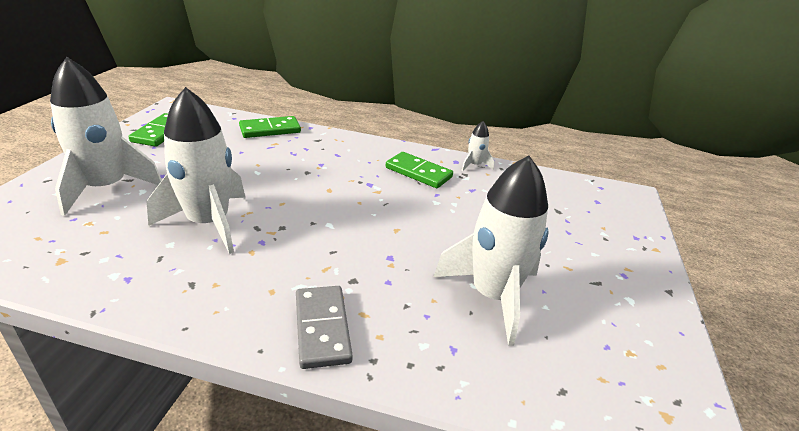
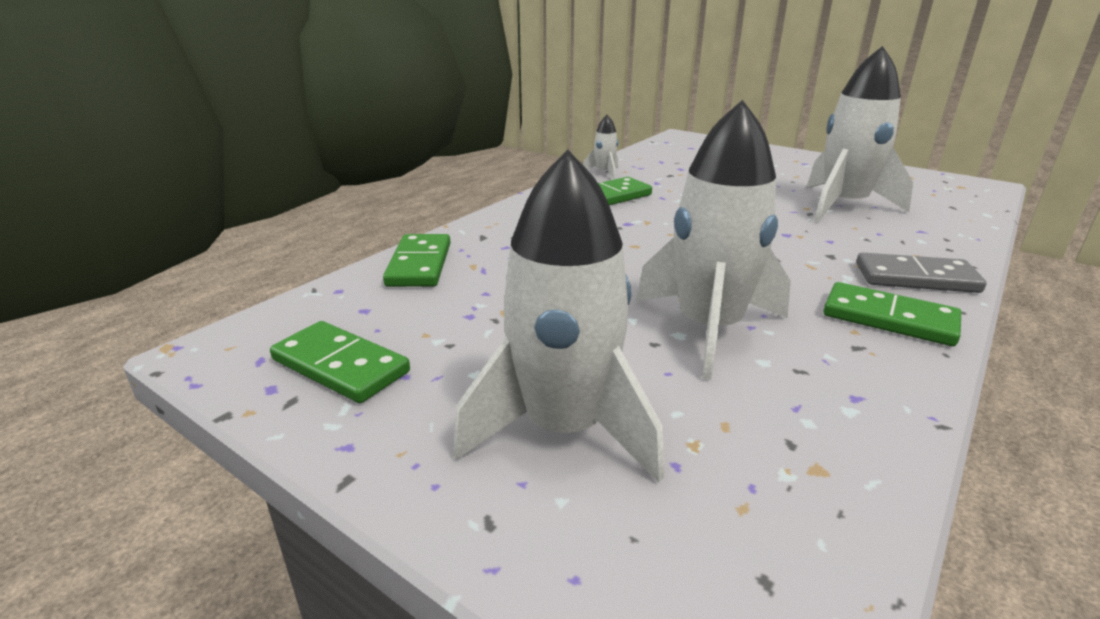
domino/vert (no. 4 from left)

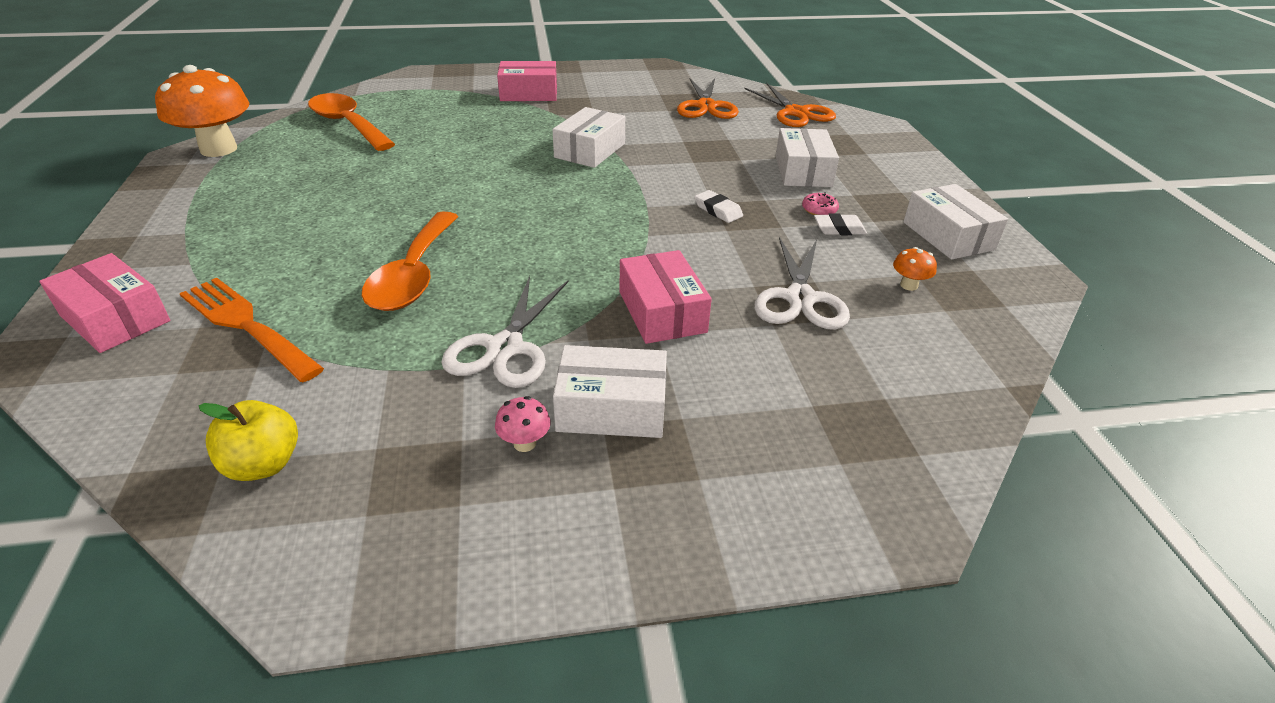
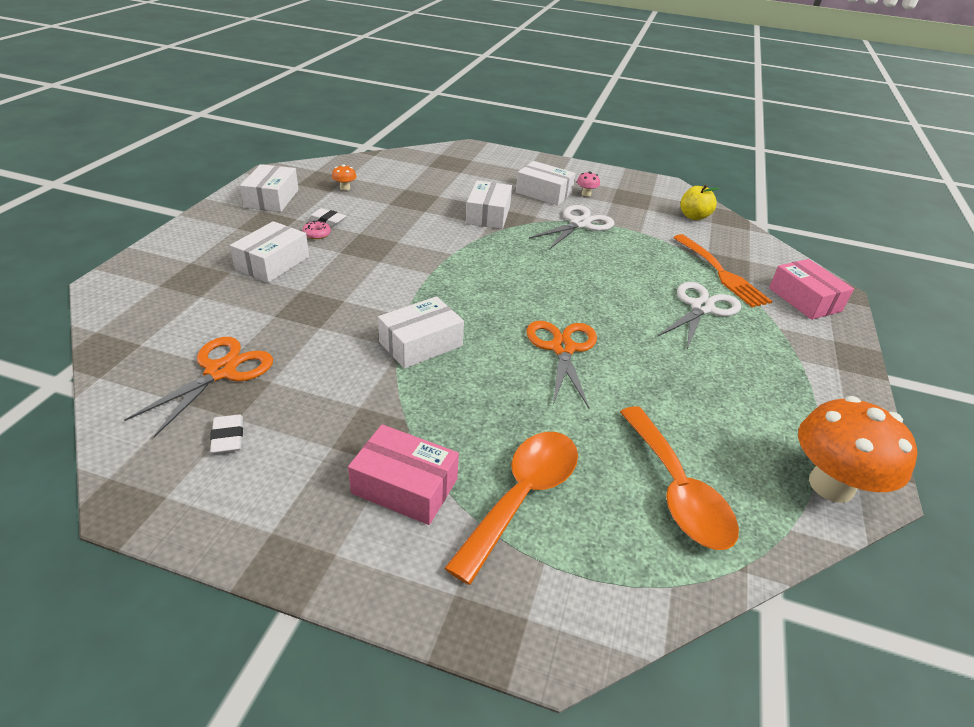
cuillère/orange (no. 1 from left)
gomme/blanc (no. 1 from left)
ciseaux/orange (no. 2 from left)
ciseaux/blanc (no. 2 from left)
boîte/blanc (no. 4 from left)

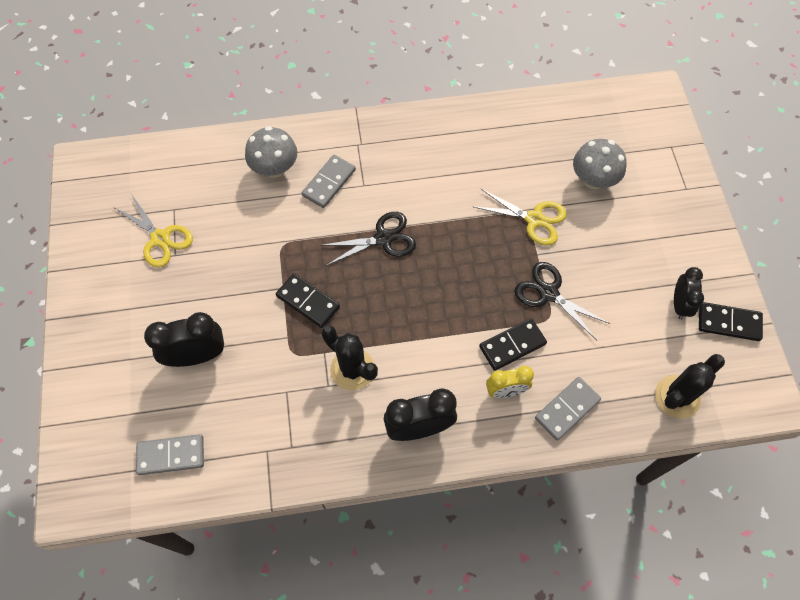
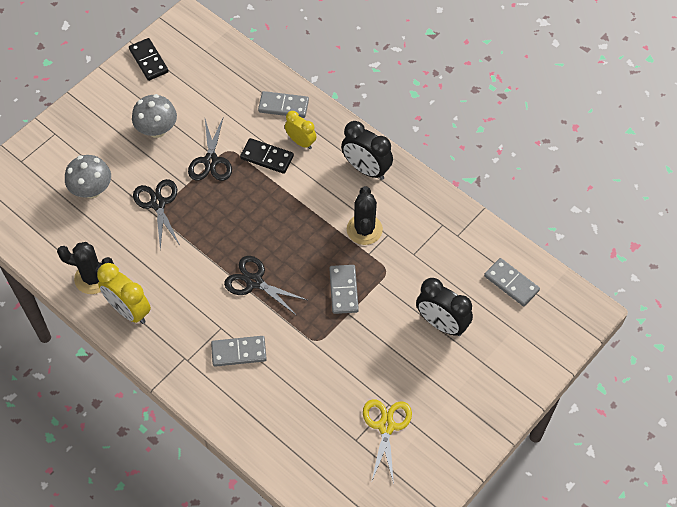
réveil/noir (no. 3 from left in the first image)
réveil/jaune (no. 1 from left)
champignon/gris (no. 2 from left)
cactus/noir (no. 1 from left)
domino/gris (no. 3 from left)
ciseaux/noir (no. 1 from left)

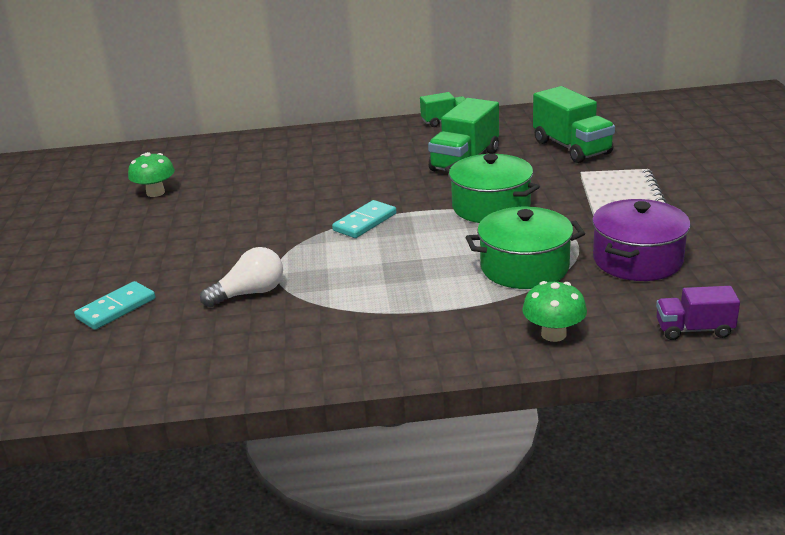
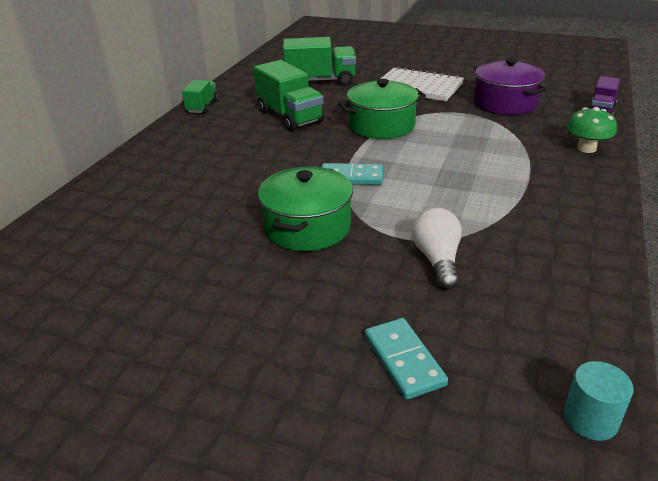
champignon/vert (no. 1 from left in the first image)
cylindre/turquoise
marmite/vert (no. 1 from left)
domino/turquoise (no. 1 from left)

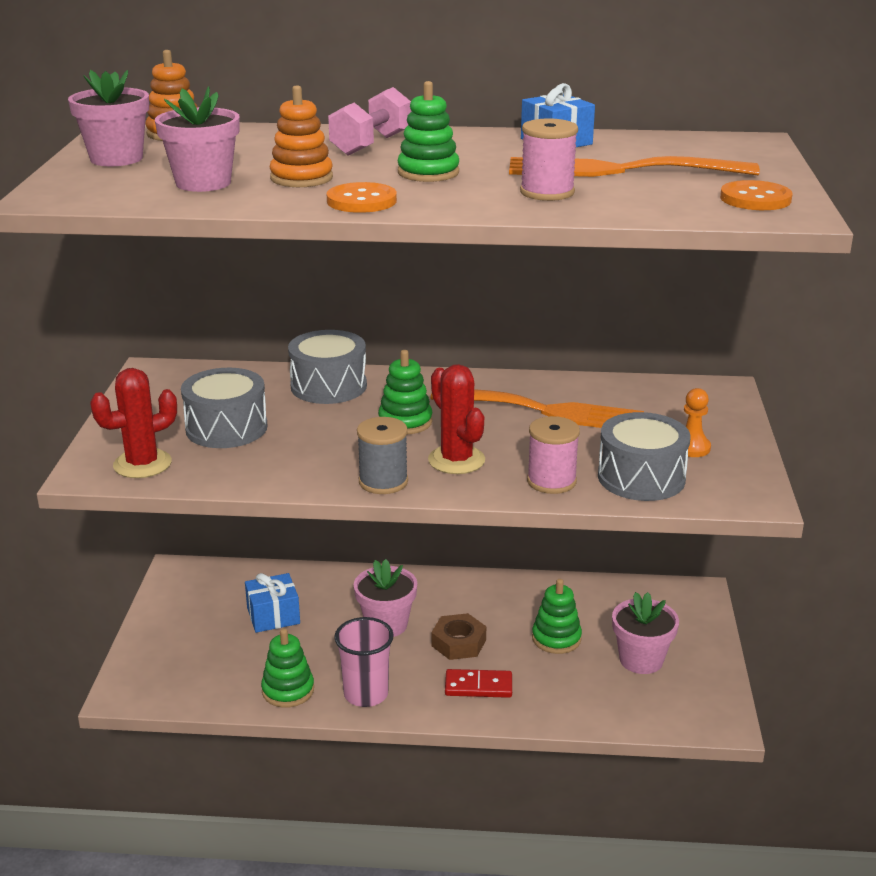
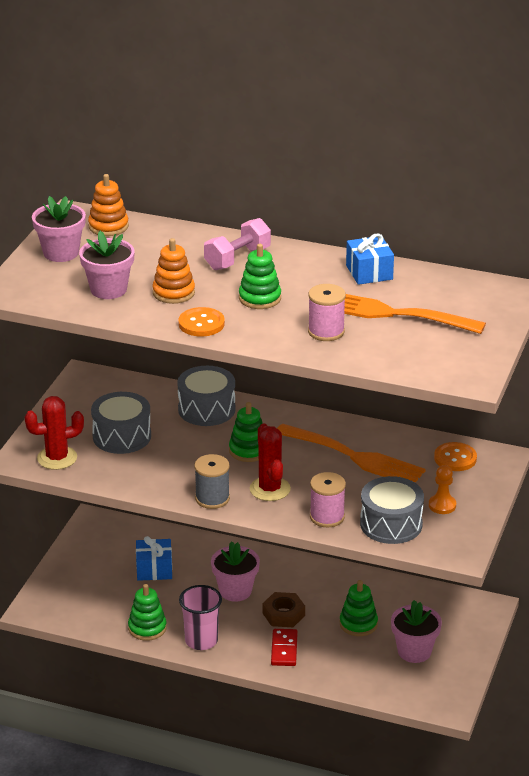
bouton/orange (no. 2 from left)
domino/rouge

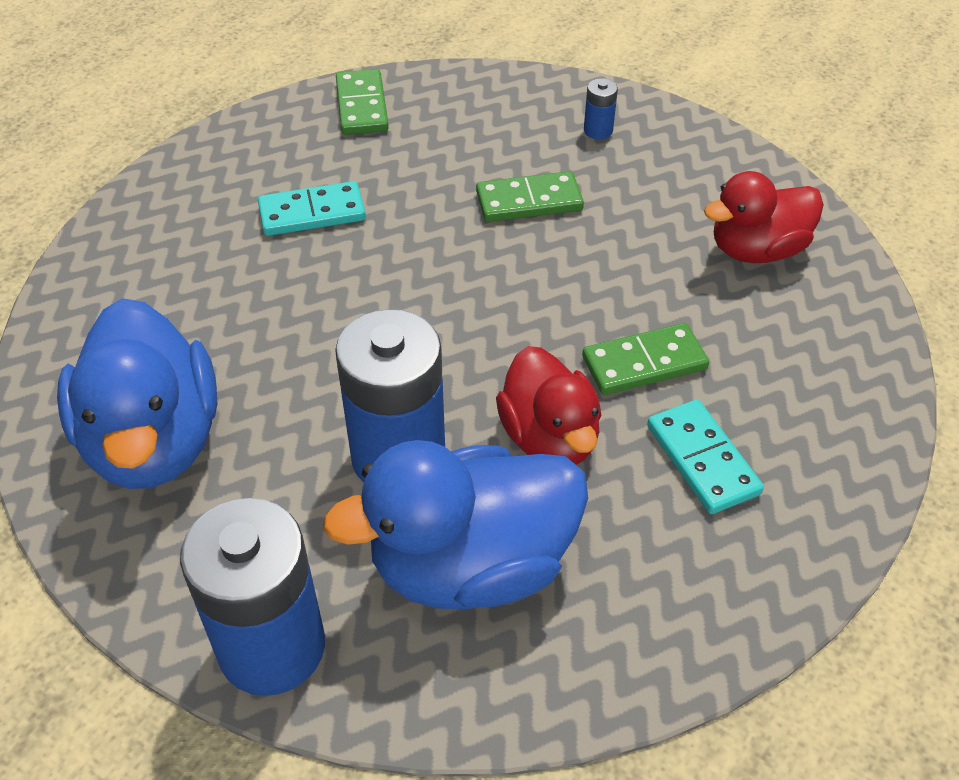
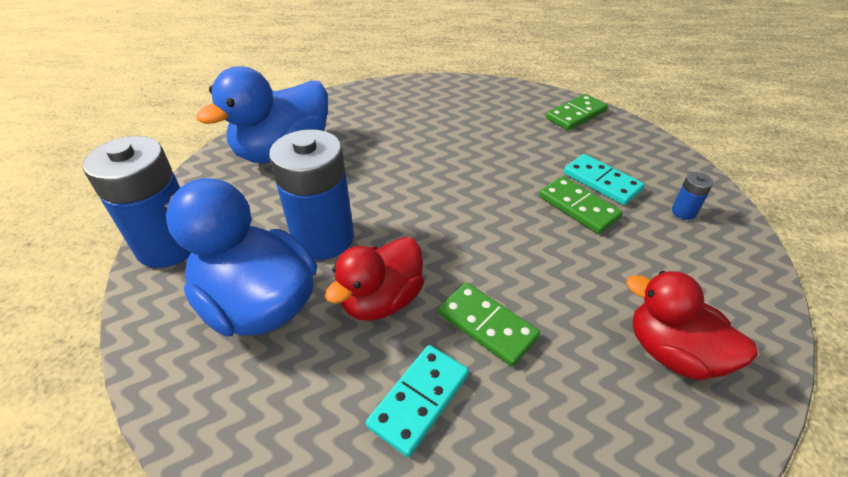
domino/turquoise (no. 2 from left)

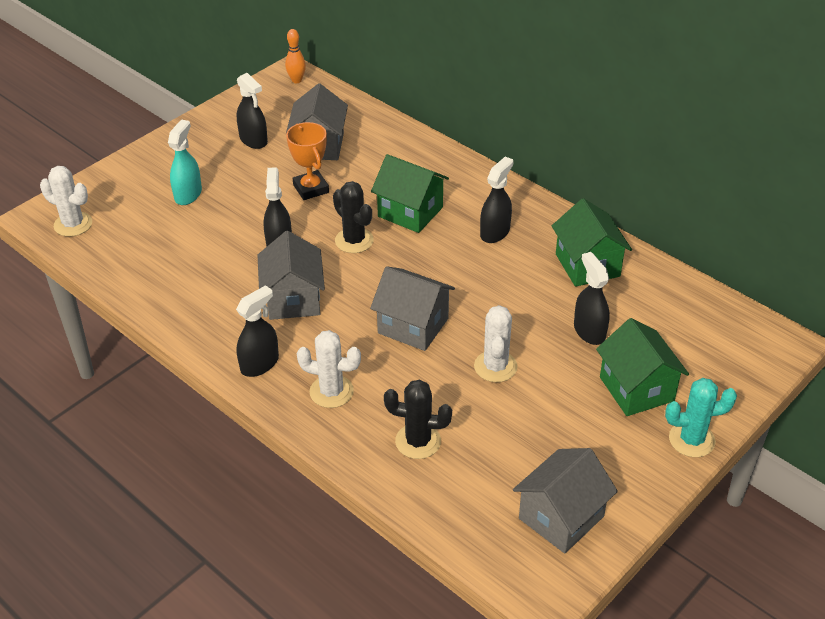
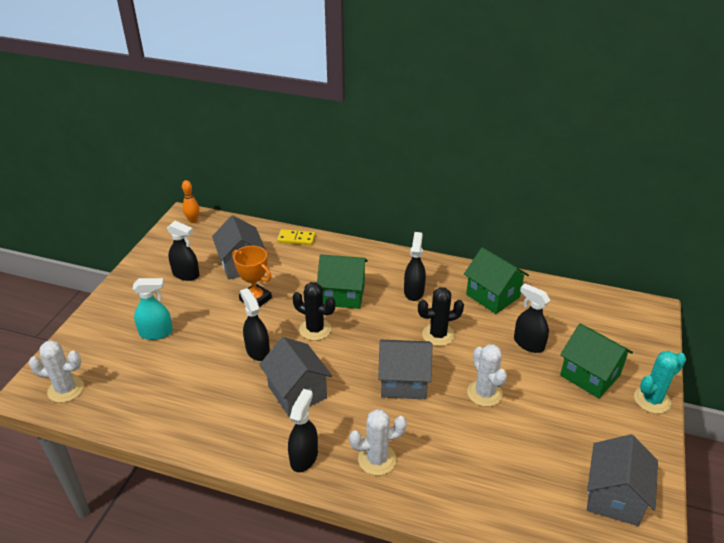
domino/jaune
cactus/noir (no. 2 from left)
vaporisateur/turquoise

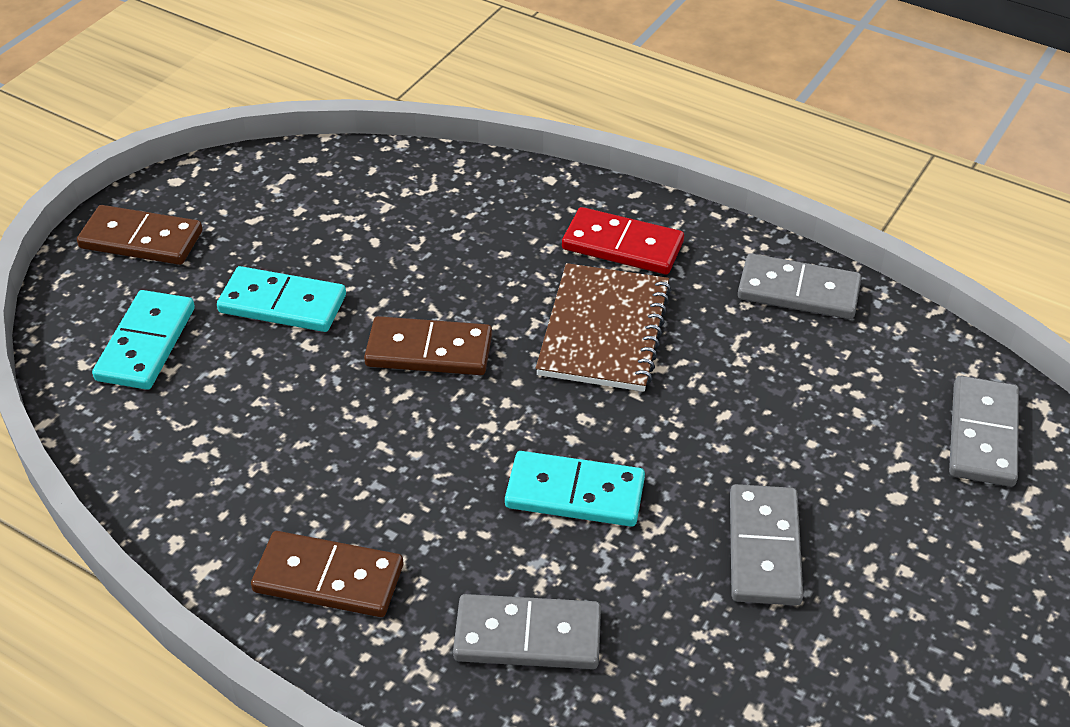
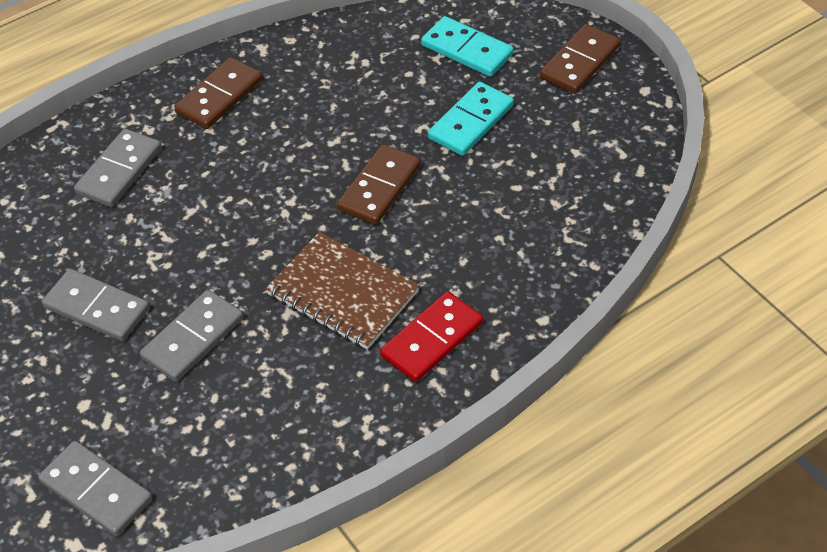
domino/turquoise (no. 3 from left in the first image)
domino/gris (no. 4 from left)

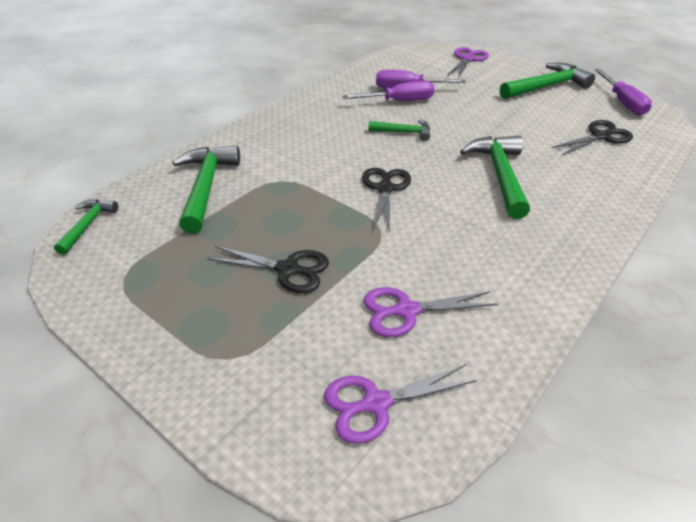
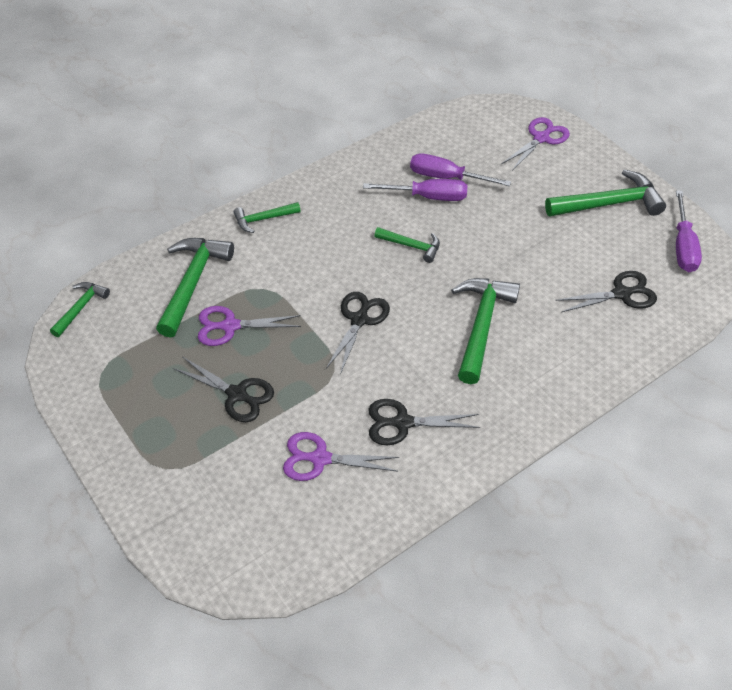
marteau/vert (no. 3 from left)
ciseaux/noir (no. 3 from left)
ciseaux/violet (no. 1 from left)

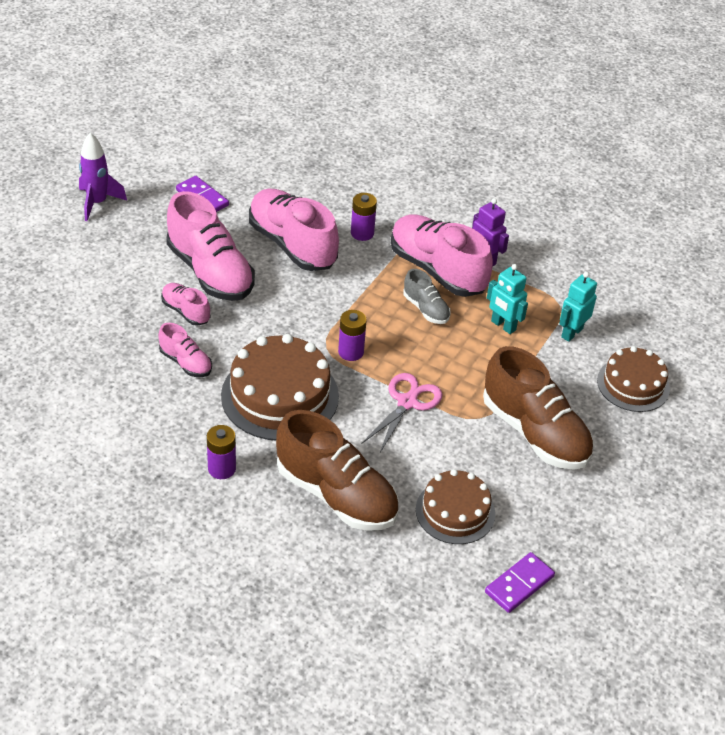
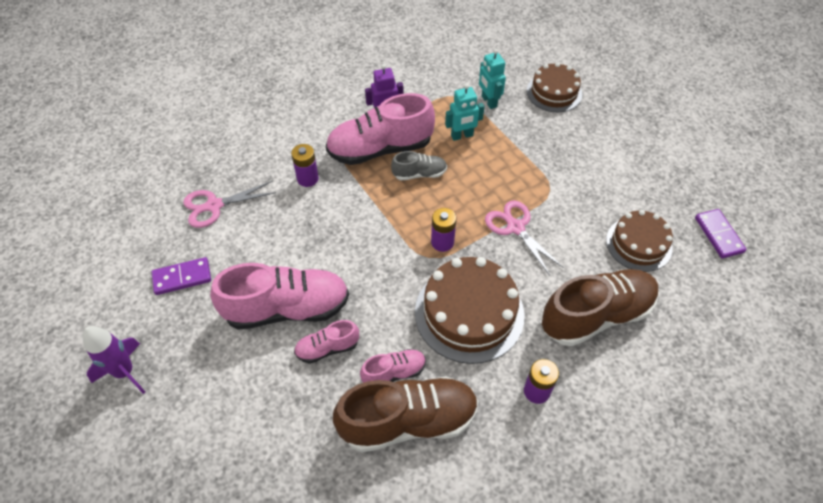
chaussure/rose (no. 4 from left in the first image)
ciseaux/rose (no. 1 from left)
chaussure/marron (no. 1 from left)

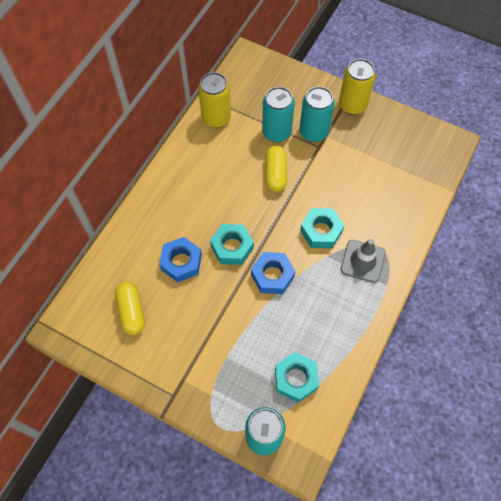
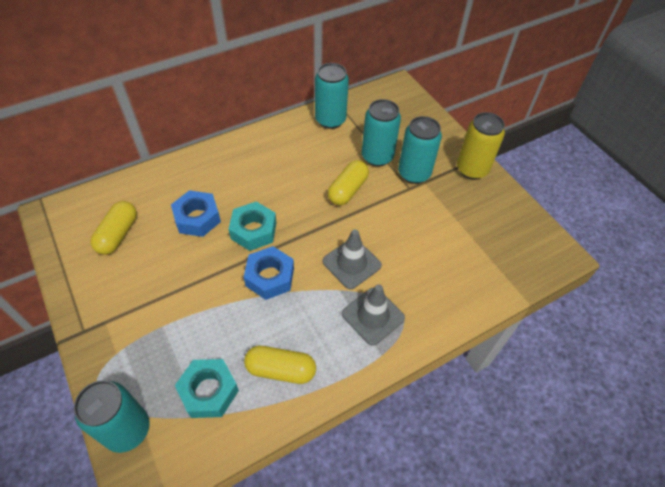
gélule/jaune (no. 2 from left)
cône de chantier/gris (no. 1 from left)
canette/turquoise (no. 2 from left)

